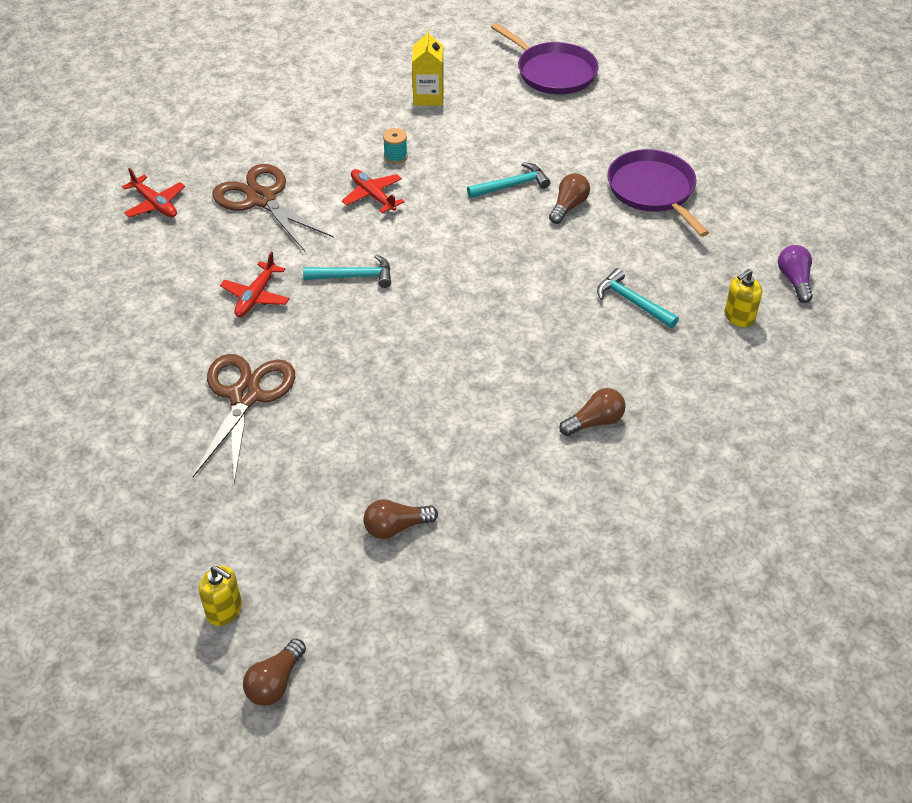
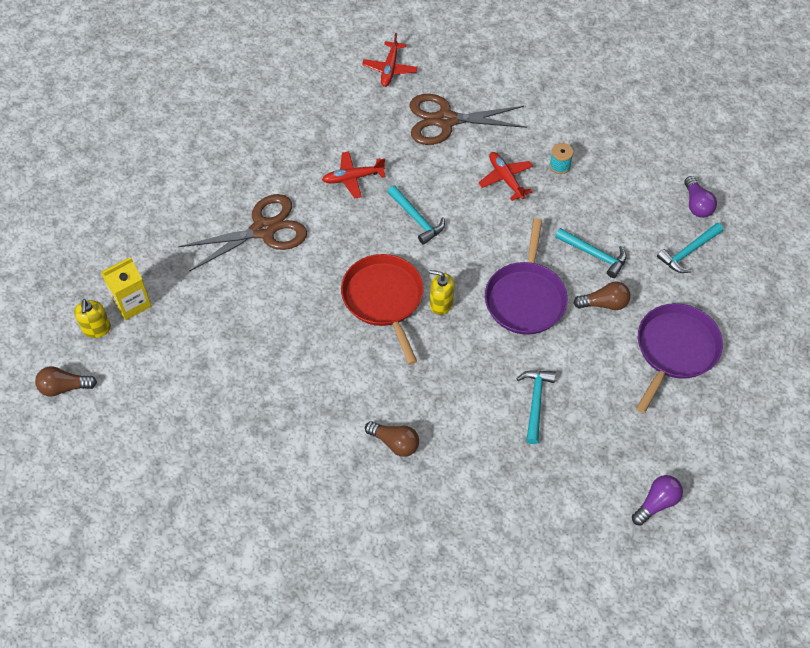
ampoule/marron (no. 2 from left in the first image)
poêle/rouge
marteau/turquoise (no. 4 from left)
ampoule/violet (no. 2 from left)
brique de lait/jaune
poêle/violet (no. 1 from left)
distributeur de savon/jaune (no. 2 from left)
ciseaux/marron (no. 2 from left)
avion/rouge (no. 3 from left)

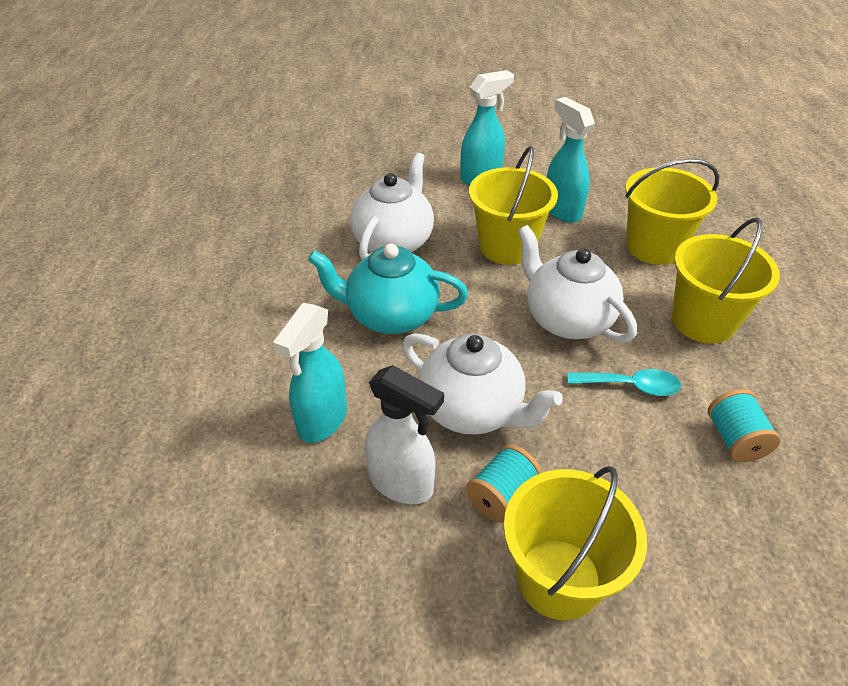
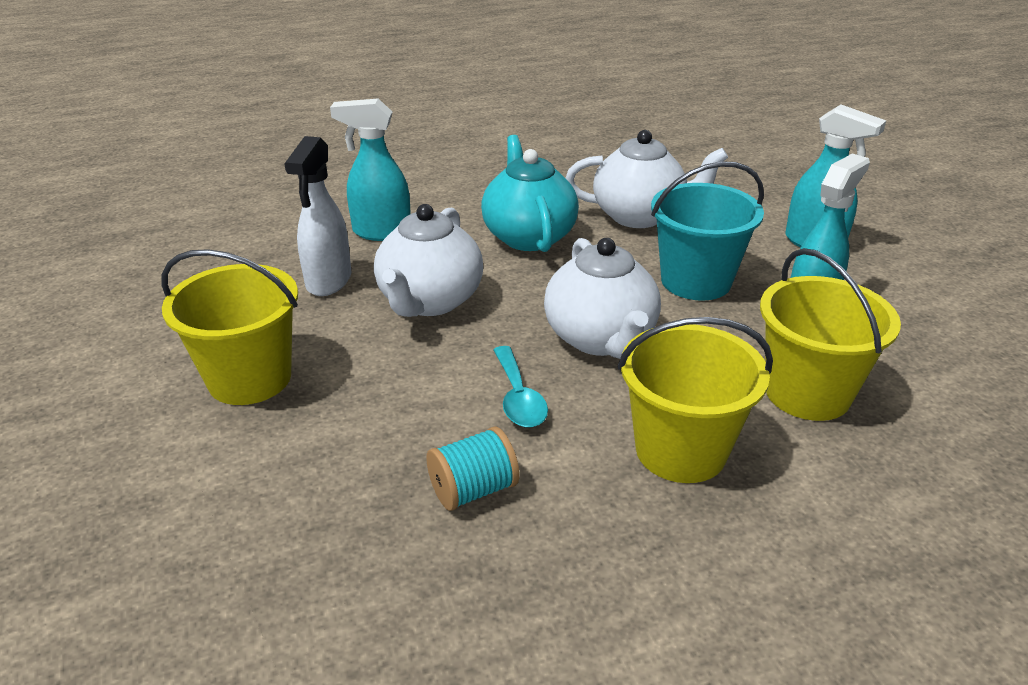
bobine/turquoise (no. 1 from left in the first image)
seau/turquoise
théière/blanc (no. 2 from left)

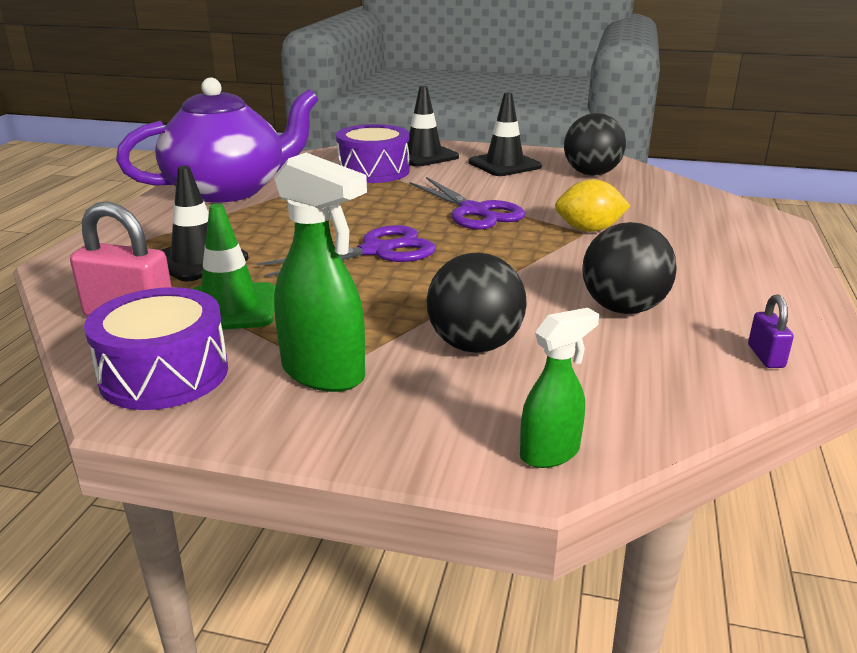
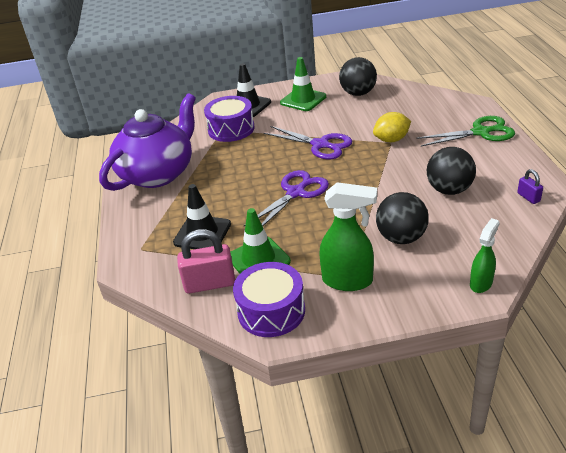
ciseaux/vert
cône de chantier/vert (no. 2 from left)

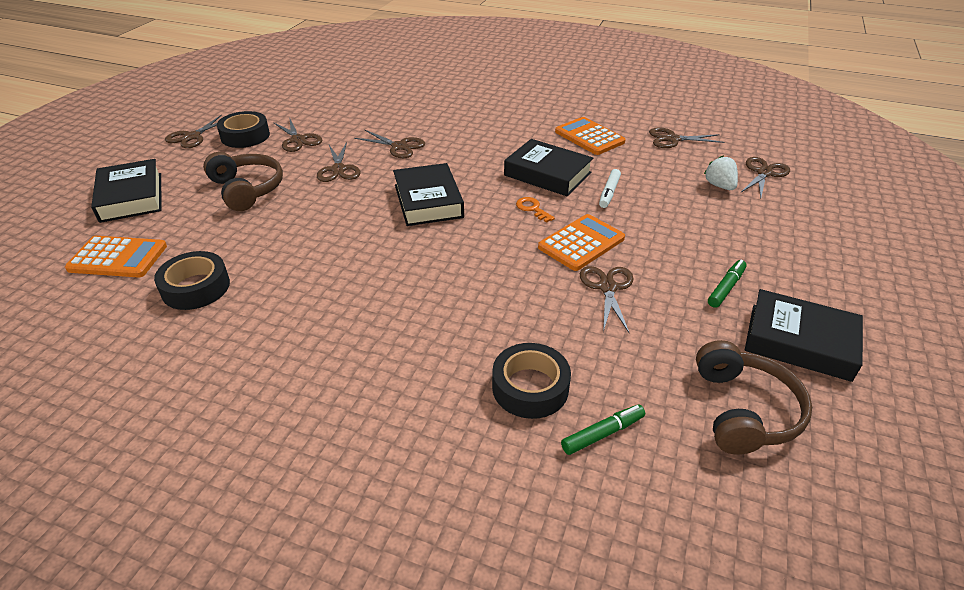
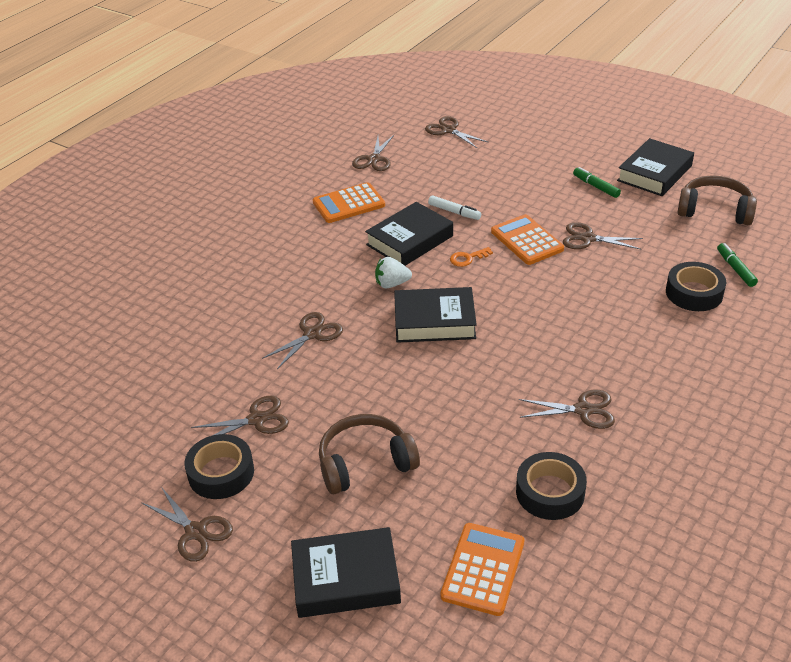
ciseaux/marron (no. 6 from left)
fraise/blanc

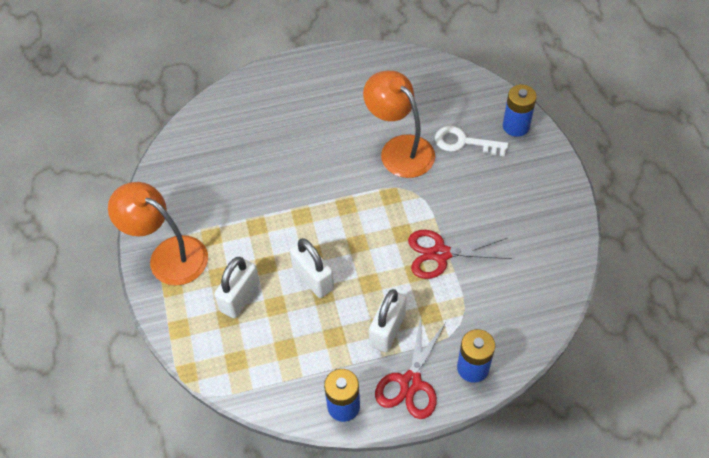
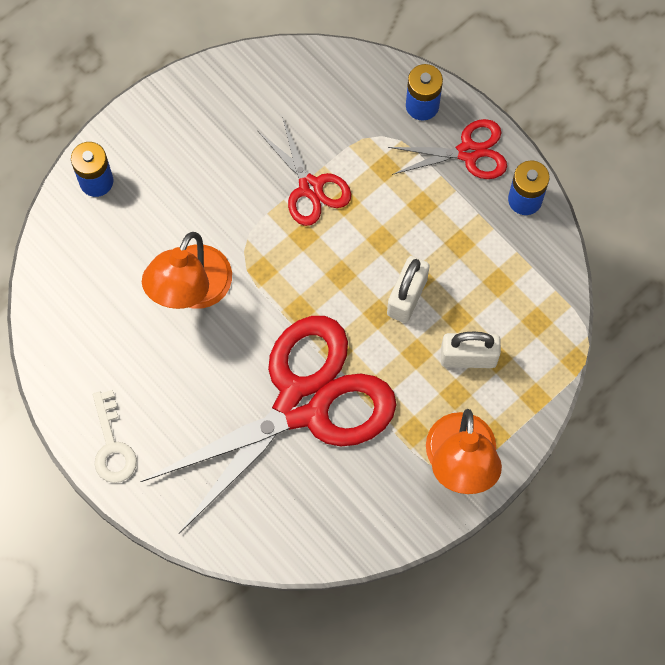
cadenas/blanc (no. 3 from left in the first image)
ciseaux/rouge (no. 1 from left)
clé/blanc

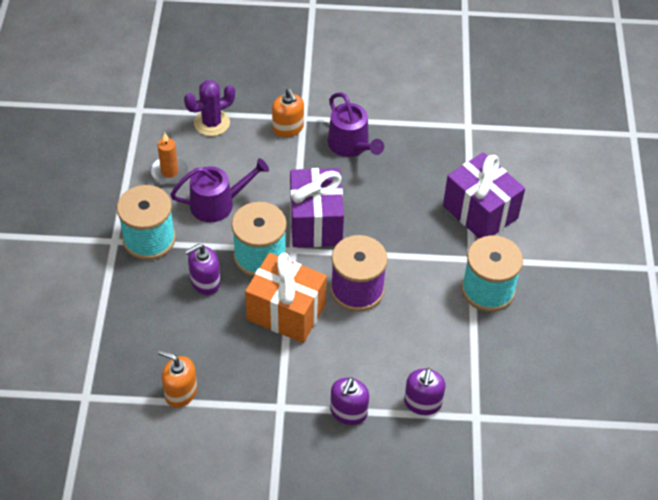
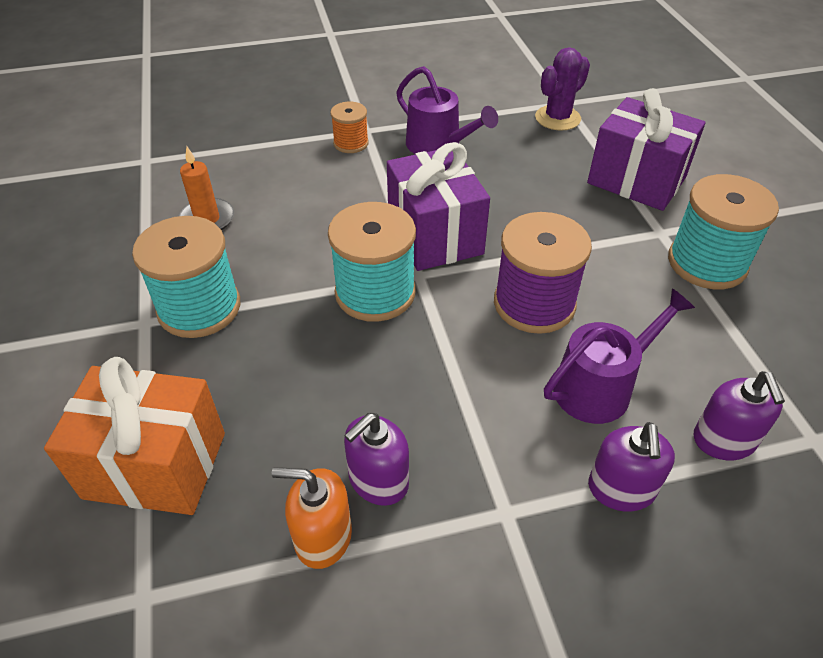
arrosoir/violet (no. 2 from left)
cactus/violet
distributeur de savon/violet (no. 1 from left)
cadeau/orange
bobine/orange

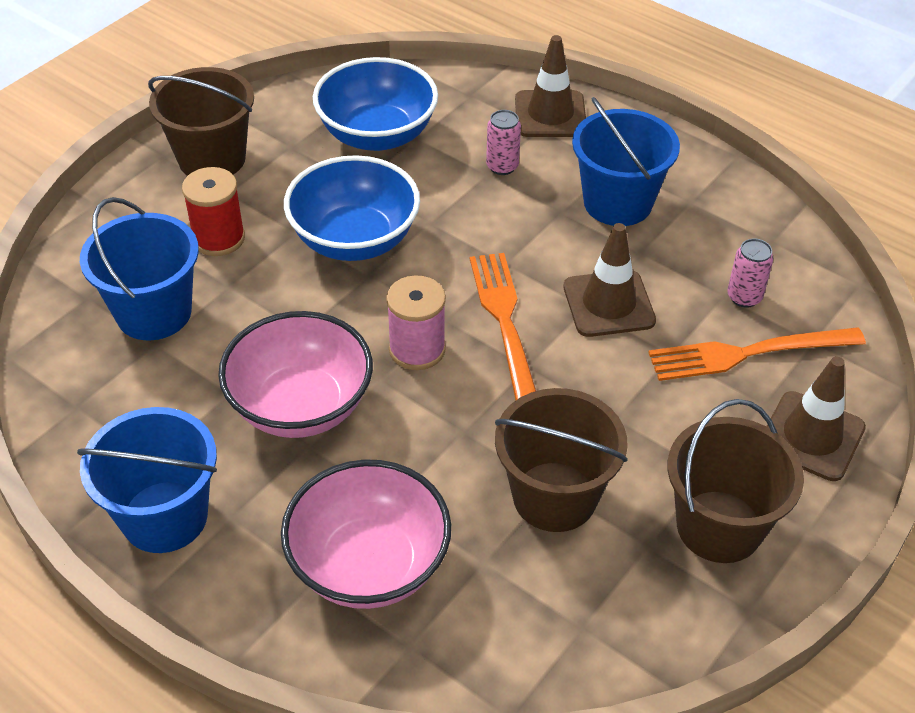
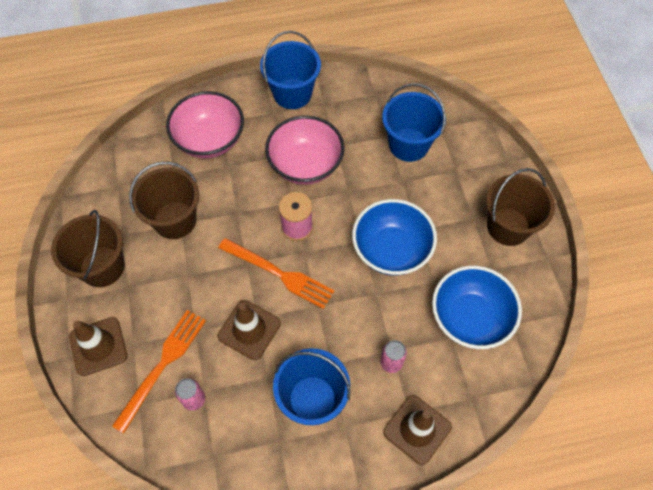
bobine/rouge

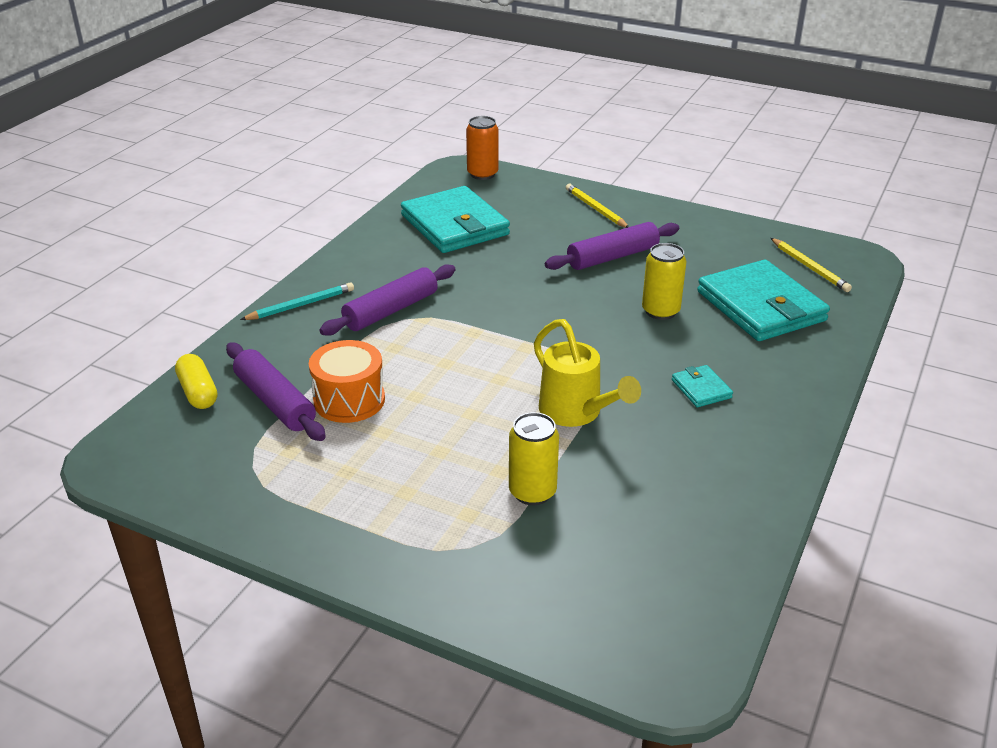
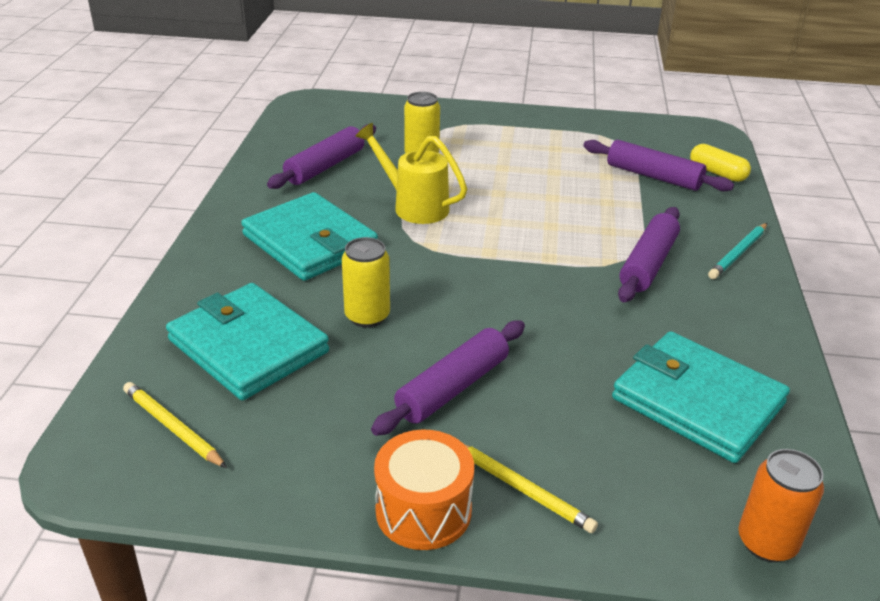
rouleau à pâtisserie/violet (no. 1 from left)
tambour/orange
portefeuille/turquoise (no. 2 from left)

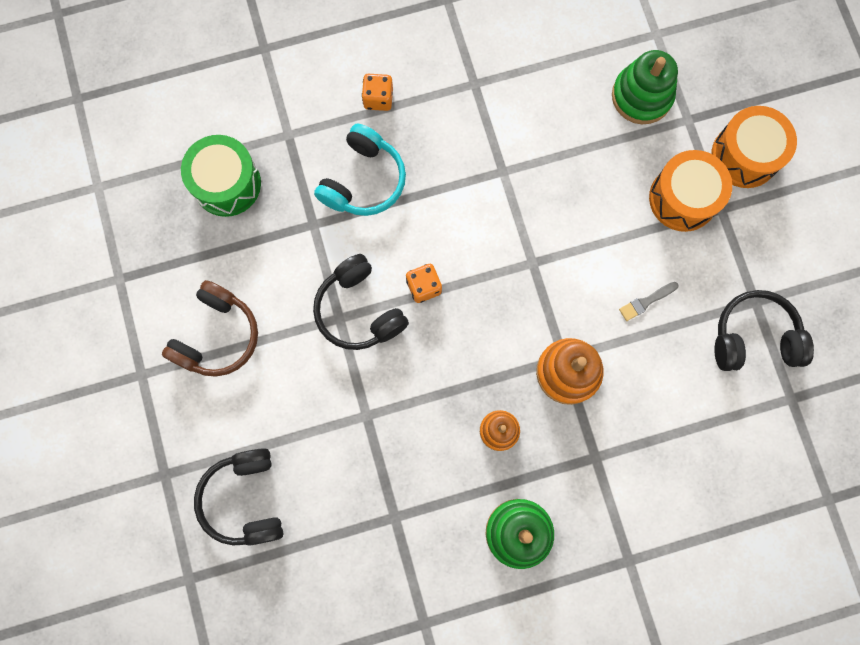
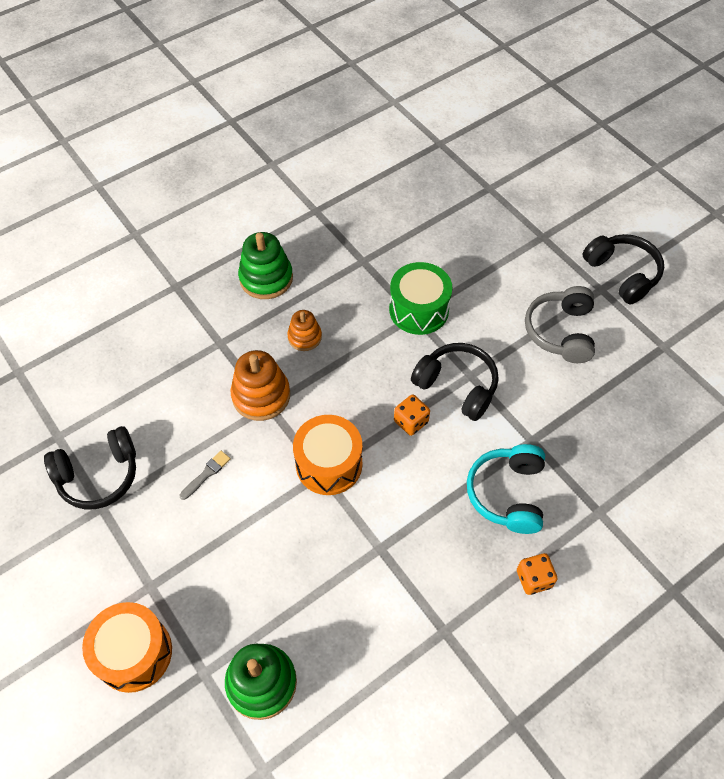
tambour/vert
casque audio/noir (no. 3 from left)
tambour/orange (no. 2 from left)
casque audio/gris

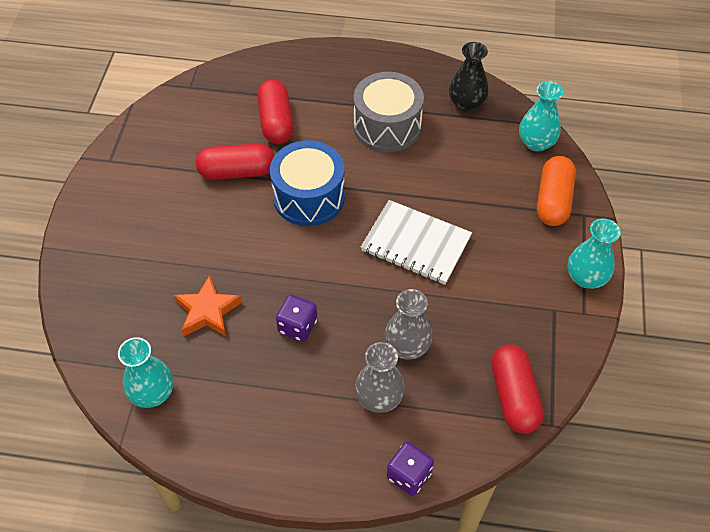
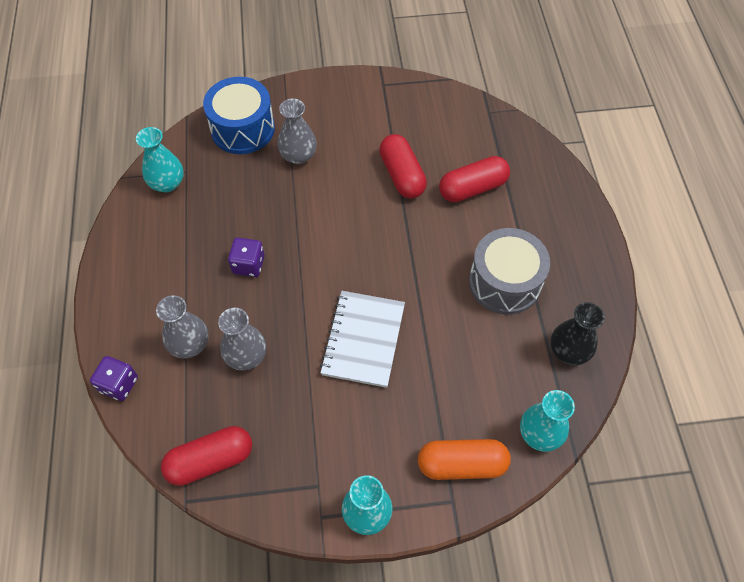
étoile/orange
vase/gris (no. 3 from left)
tambour/bleu

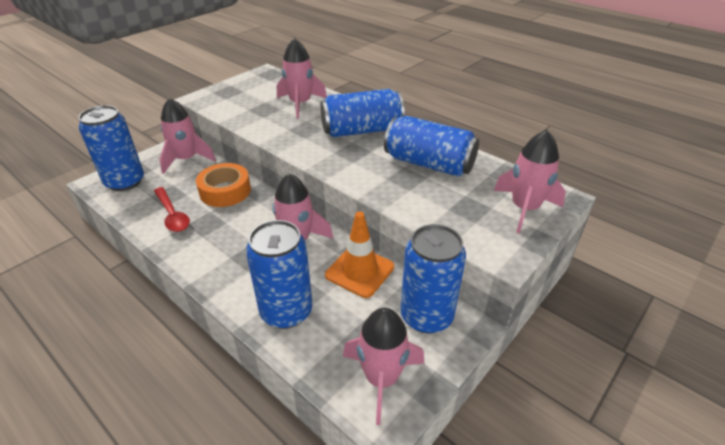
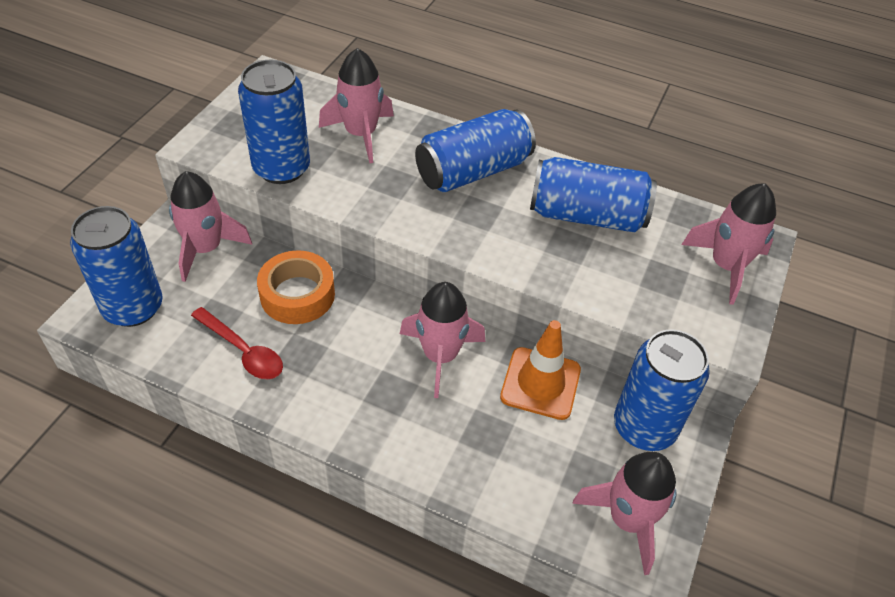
canette/bleu (no. 2 from left)

